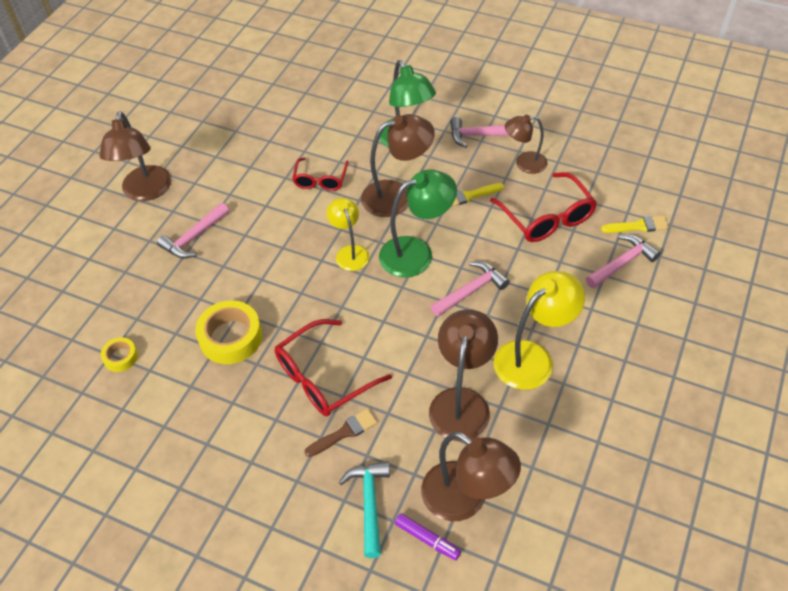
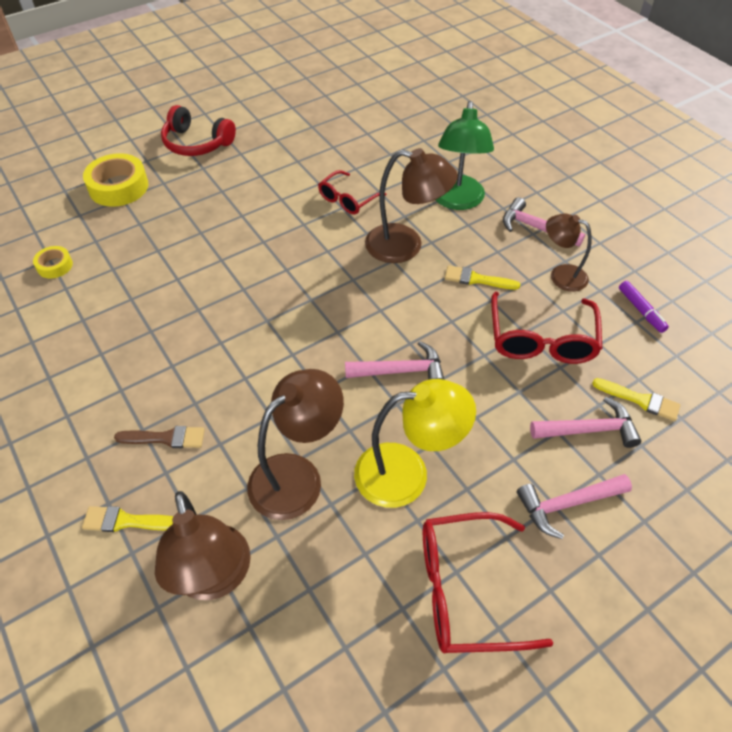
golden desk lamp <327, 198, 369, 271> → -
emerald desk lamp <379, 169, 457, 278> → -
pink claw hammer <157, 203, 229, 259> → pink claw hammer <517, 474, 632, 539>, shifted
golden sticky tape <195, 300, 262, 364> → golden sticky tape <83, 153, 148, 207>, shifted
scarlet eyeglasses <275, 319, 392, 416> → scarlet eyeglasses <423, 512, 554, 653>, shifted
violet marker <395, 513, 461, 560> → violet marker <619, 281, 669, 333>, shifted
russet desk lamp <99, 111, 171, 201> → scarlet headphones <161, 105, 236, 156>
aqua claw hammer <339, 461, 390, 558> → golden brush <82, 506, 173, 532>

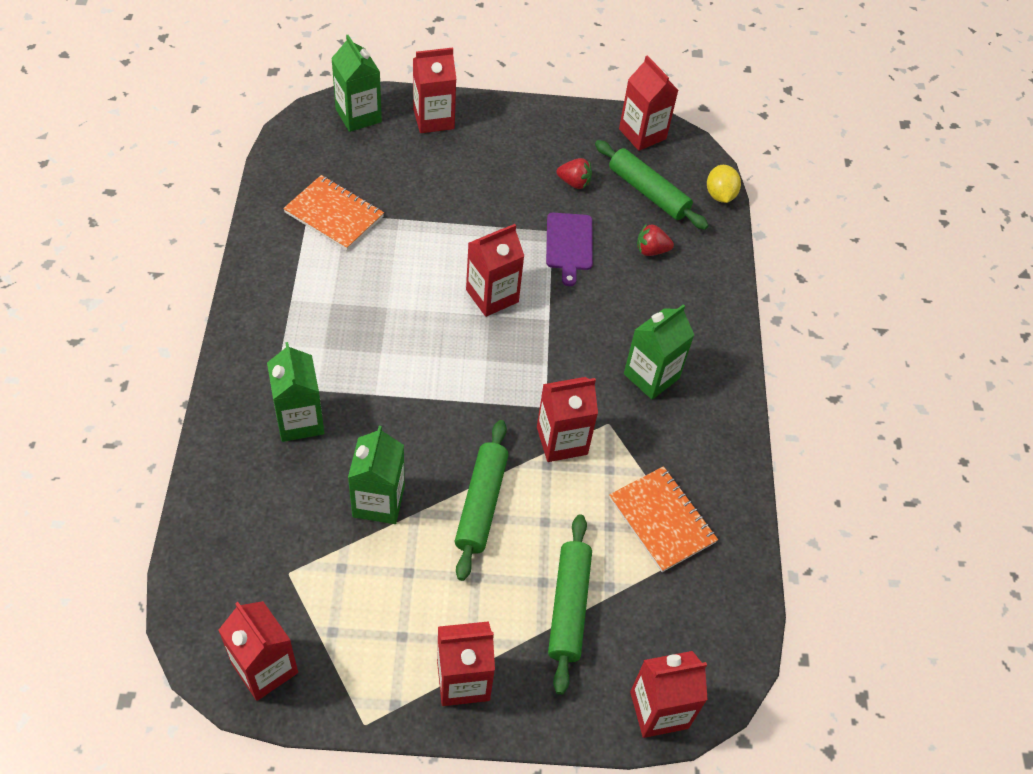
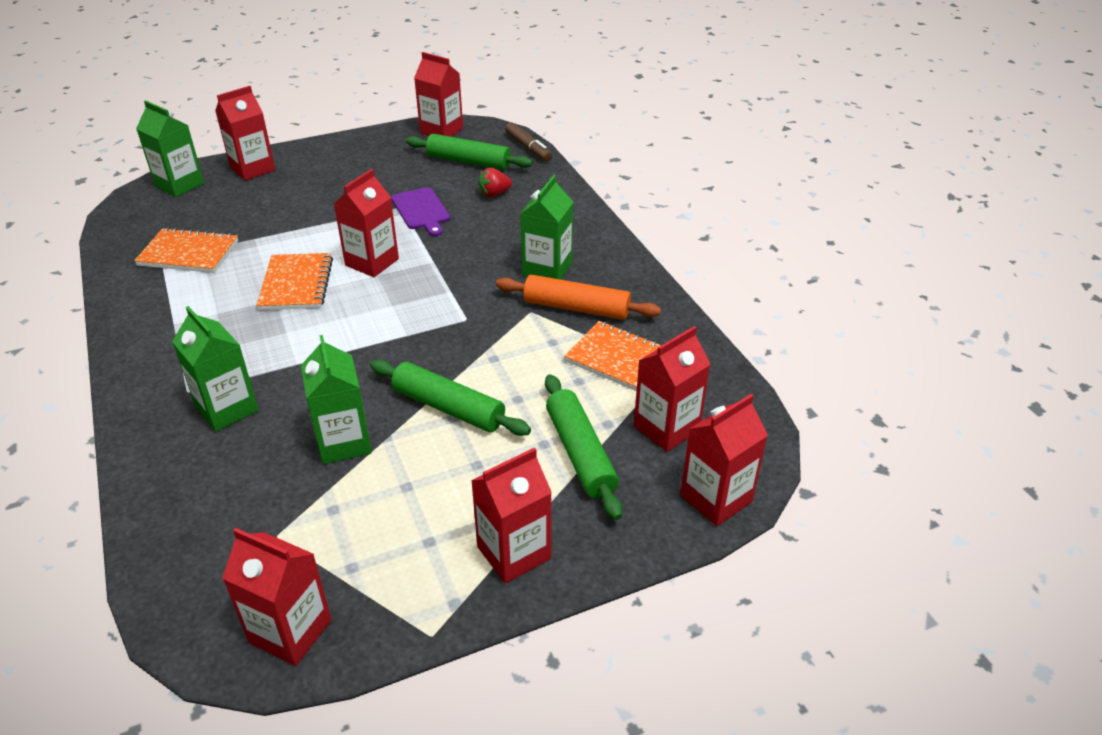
scarlet toy strawberry <557, 158, 592, 189> → -
- → bright orange notebook <256, 253, 333, 310>
- → bright orange rolling pin <496, 275, 661, 320>
scarlet carton <537, 377, 598, 462> → scarlet carton <634, 326, 711, 452>, shifted
golden toy lemon <707, 165, 741, 203> → russet marker <505, 122, 552, 161>
emerald rolling pin <455, 420, 508, 581> → emerald rolling pin <370, 360, 531, 436>, 45 degrees counterclockwise

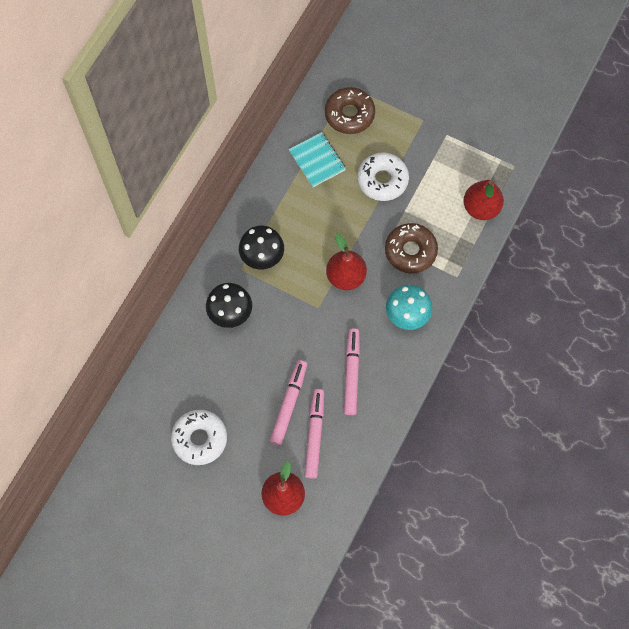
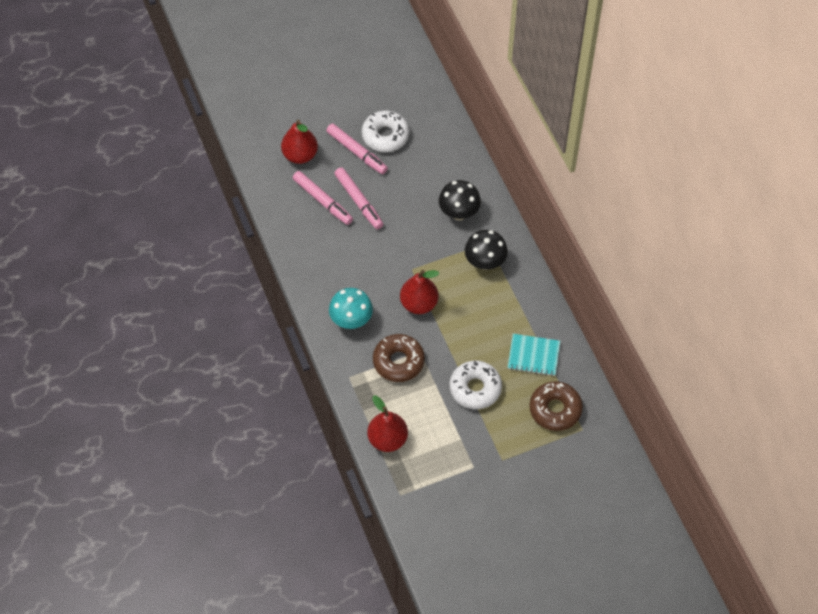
pink marker <344, 328, 360, 415> → pink marker <326, 123, 388, 174>, shifted

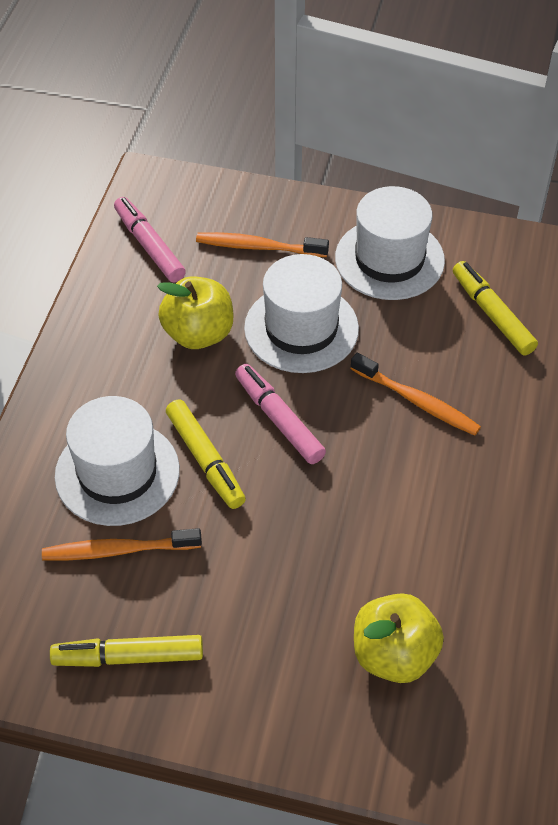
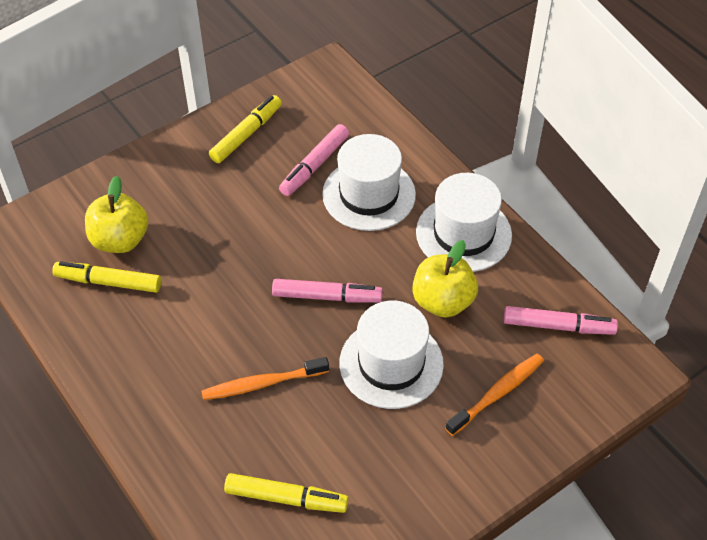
golden marker <166, 400, 246, 509> → golden marker <52, 261, 161, 293>, shifted
pure white top hat <335, 186, 445, 300> → pure white top hat <416, 173, 512, 272>, shifted
bright orange dental brush <42, 528, 202, 560> → pink marker <279, 124, 349, 196>

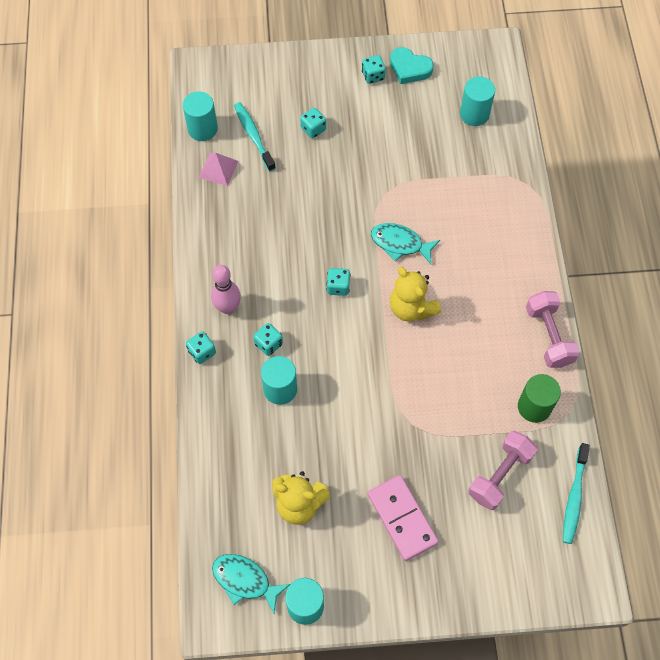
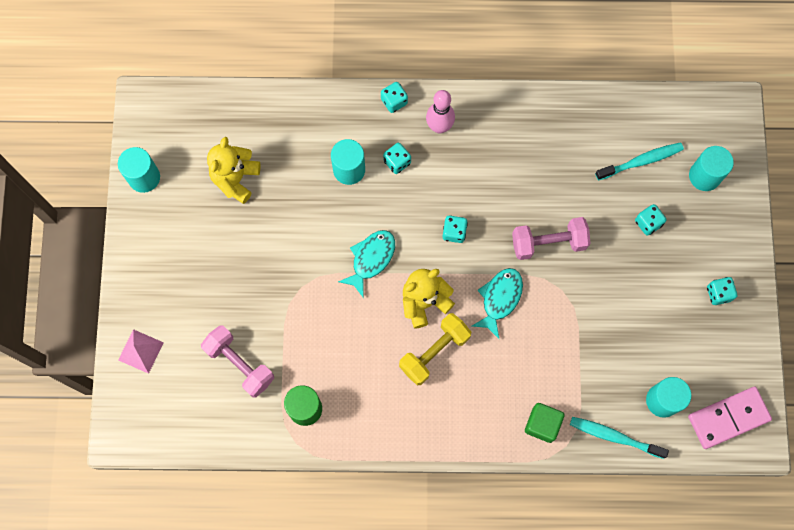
aqua love heart <390, 47, 434, 84> → -
- → golden free weight <399, 313, 471, 385>
- → emerald solid cube <525, 403, 565, 443>
aqua cylinder shape <183, 91, 218, 141> → aqua cylinder shape <689, 146, 734, 191>, shifted
pink pyramid shape <199, 153, 238, 186> → pink pyramid shape <118, 329, 164, 374>, shifted
aqua toy fish <212, 554, 290, 614> → aqua toy fish <338, 230, 395, 298>, shifted
pink domino tile <368, 475, 439, 561> → pink domino tile <688, 387, 772, 449>, shifted
pink free weight <526, 291, 580, 368> → pink free weight <512, 217, 590, 260>, shifted
aqua dental brush <563, 443, 590, 544> → aqua dental brush <570, 417, 669, 459>, shifted

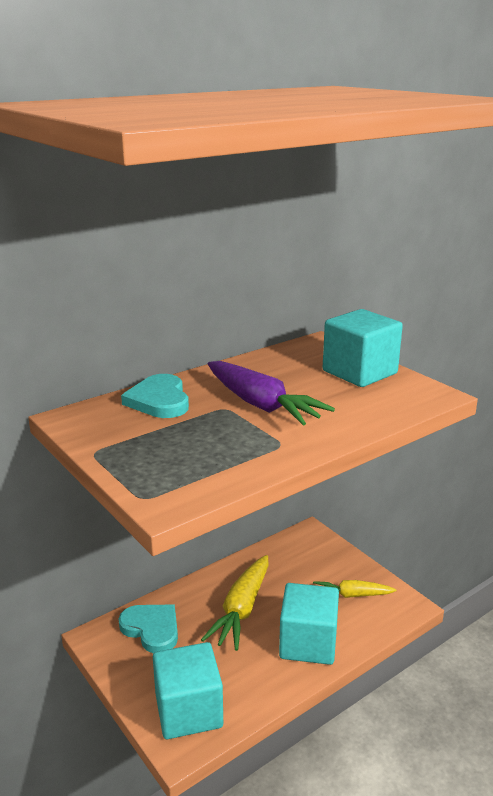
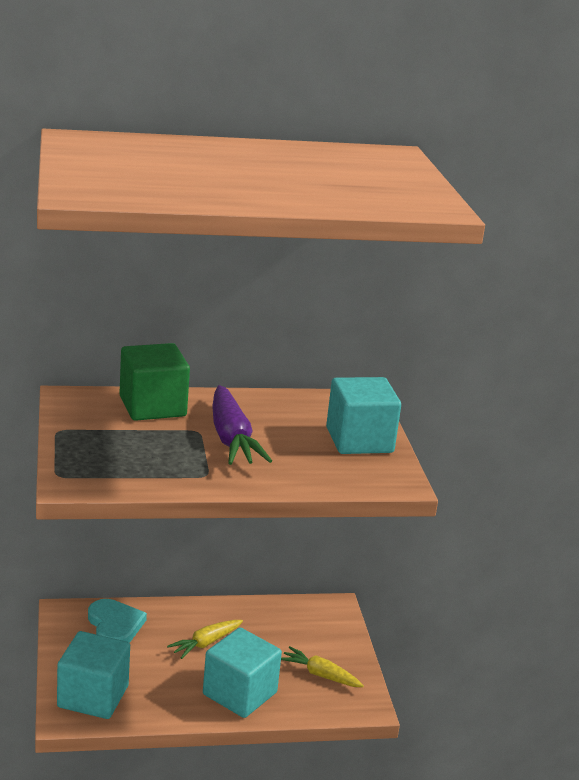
aqua love heart <121, 374, 189, 418> → emerald solid cube <119, 343, 190, 421>
golden carrot <201, 555, 269, 651> → golden carrot <167, 620, 243, 659>, x0.62

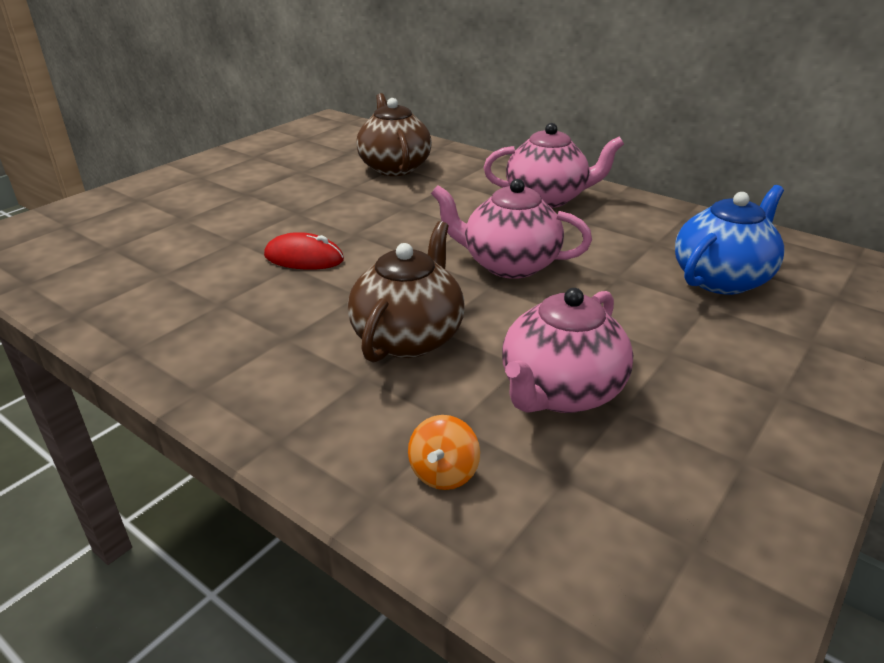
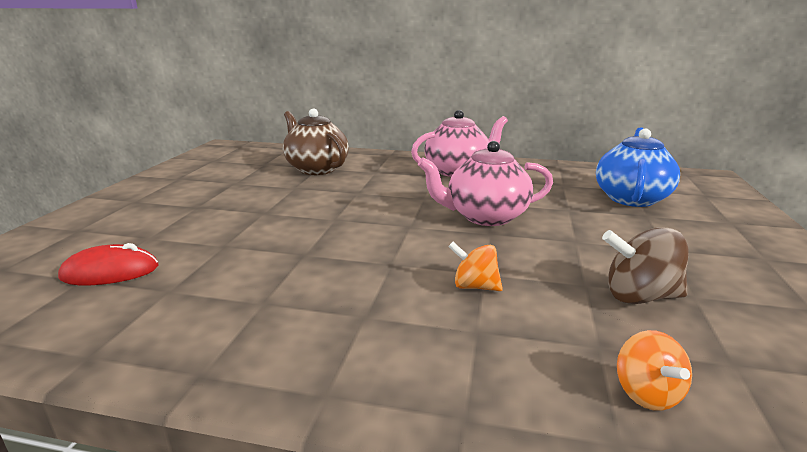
scarlet PC mouse <264, 232, 344, 270> → scarlet PC mouse <58, 243, 158, 285>, shifted
russet teapot <348, 221, 465, 363> → bright orange whirligig <448, 242, 503, 291>
pink teapot <502, 288, 633, 413> → russet whirligig <602, 227, 689, 304>

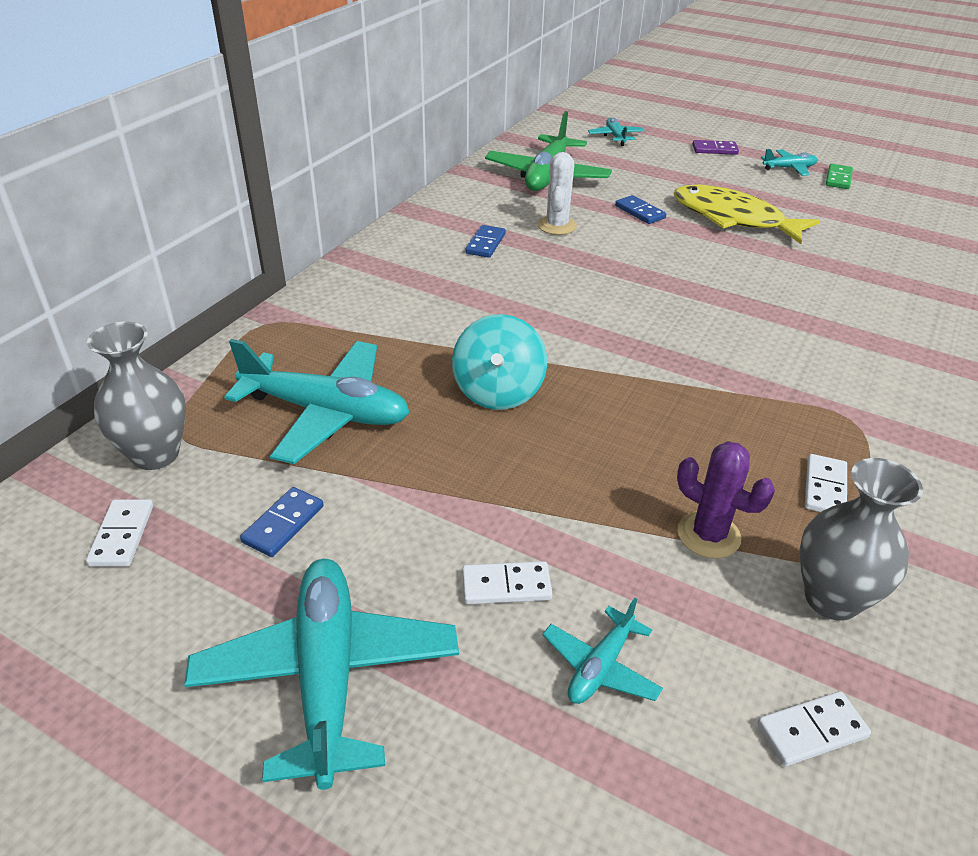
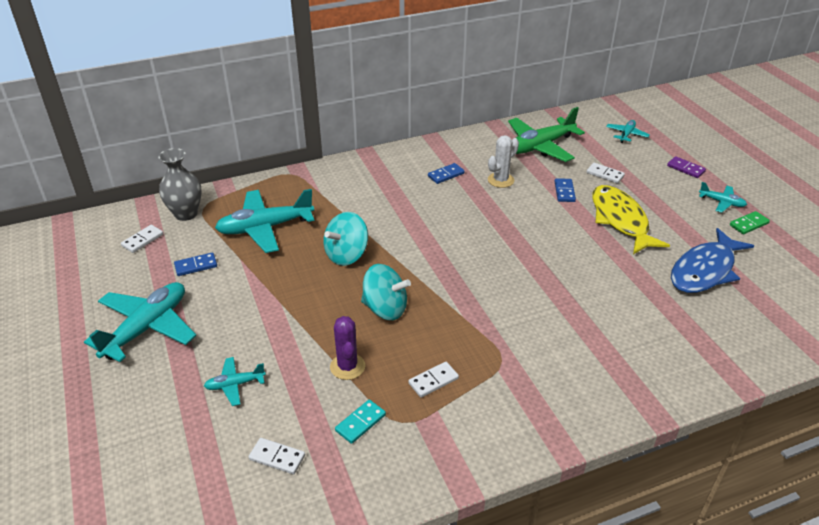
- → aqua whirligig <361, 264, 411, 320>
- → cobalt toy fish <671, 228, 754, 293>
pure white domino tile <462, 561, 553, 604> → pure white domino tile <587, 163, 625, 184>, shifted
grey vase <799, 458, 923, 621> → aqua domino tile <335, 400, 386, 444>
aqua toy plane <224, 339, 410, 464> → aqua toy plane <215, 189, 314, 253>, 105 degrees clockwise

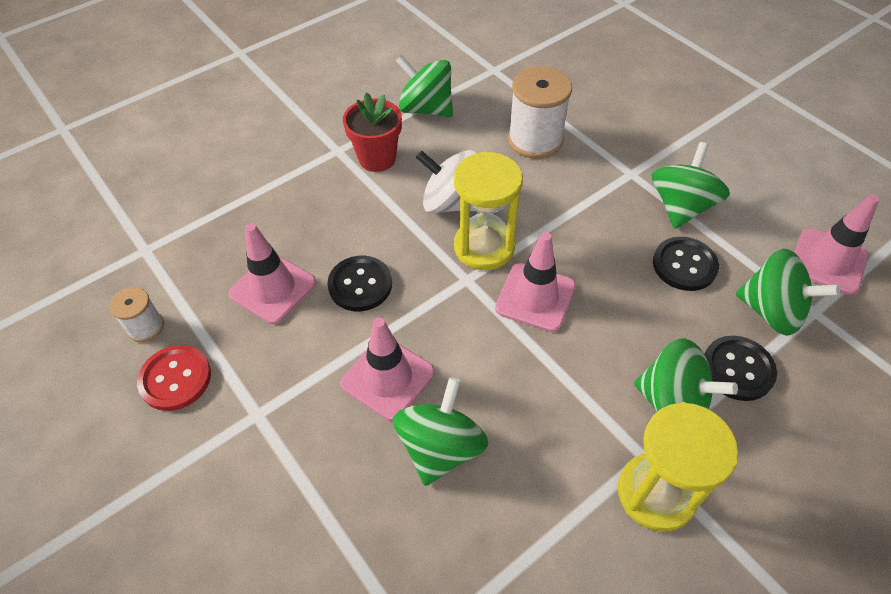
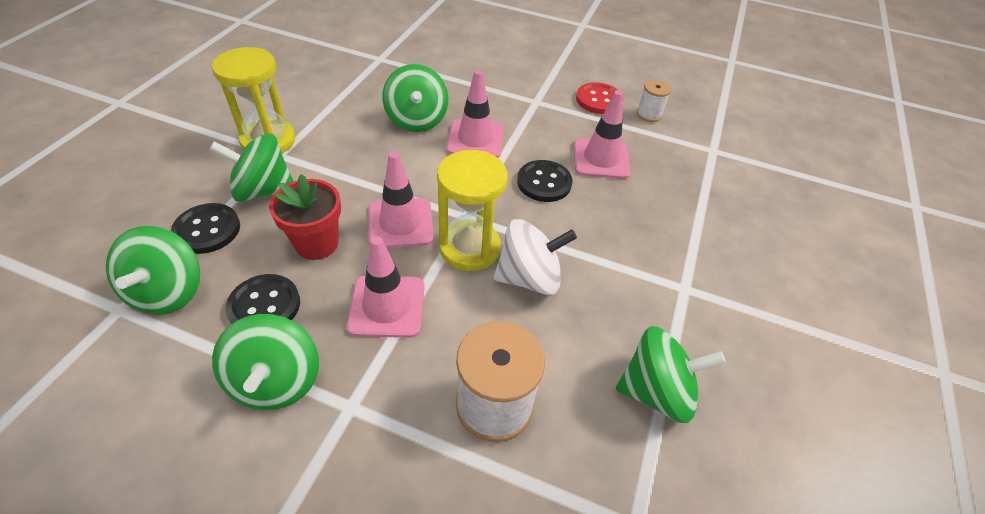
scarlet potted plant <343, 92, 402, 172> → scarlet potted plant <269, 174, 341, 260>, shifted
pink road cone <794, 194, 880, 295> → pink road cone <347, 236, 425, 338>, shifted
emerald whirligig <736, 249, 840, 336> → emerald whirligig <106, 226, 200, 315>, 90 degrees counterclockwise

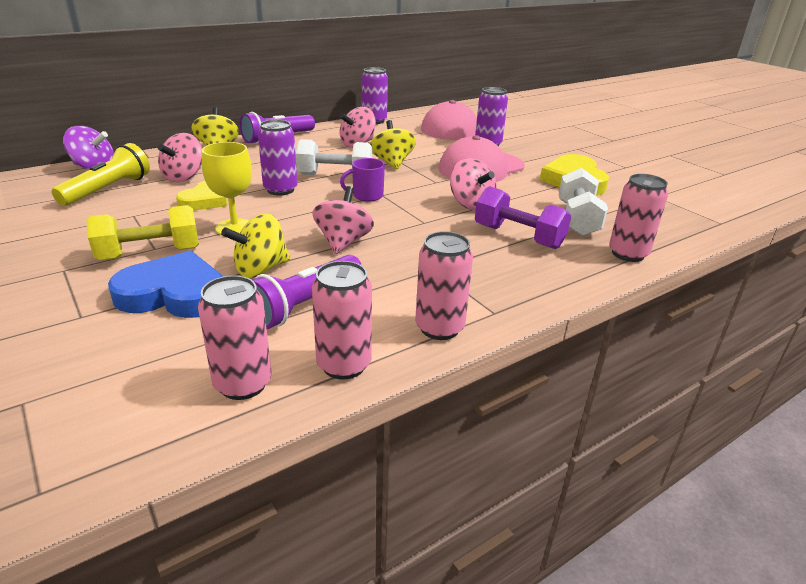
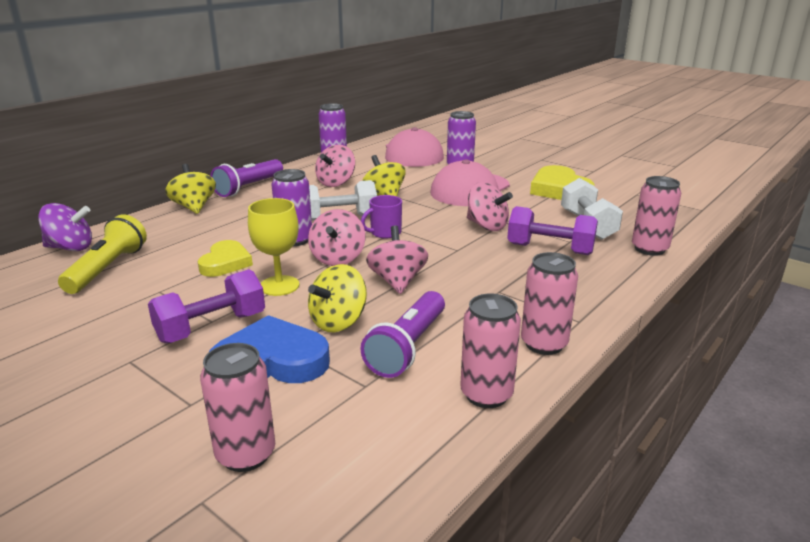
pink whirligig <157, 133, 202, 182> → pink whirligig <308, 209, 365, 266>, shifted
pink can <198, 275, 271, 400> → pink can <200, 343, 275, 472>, shifted
golden free weight <86, 205, 199, 260> → violet free weight <148, 269, 265, 343>

